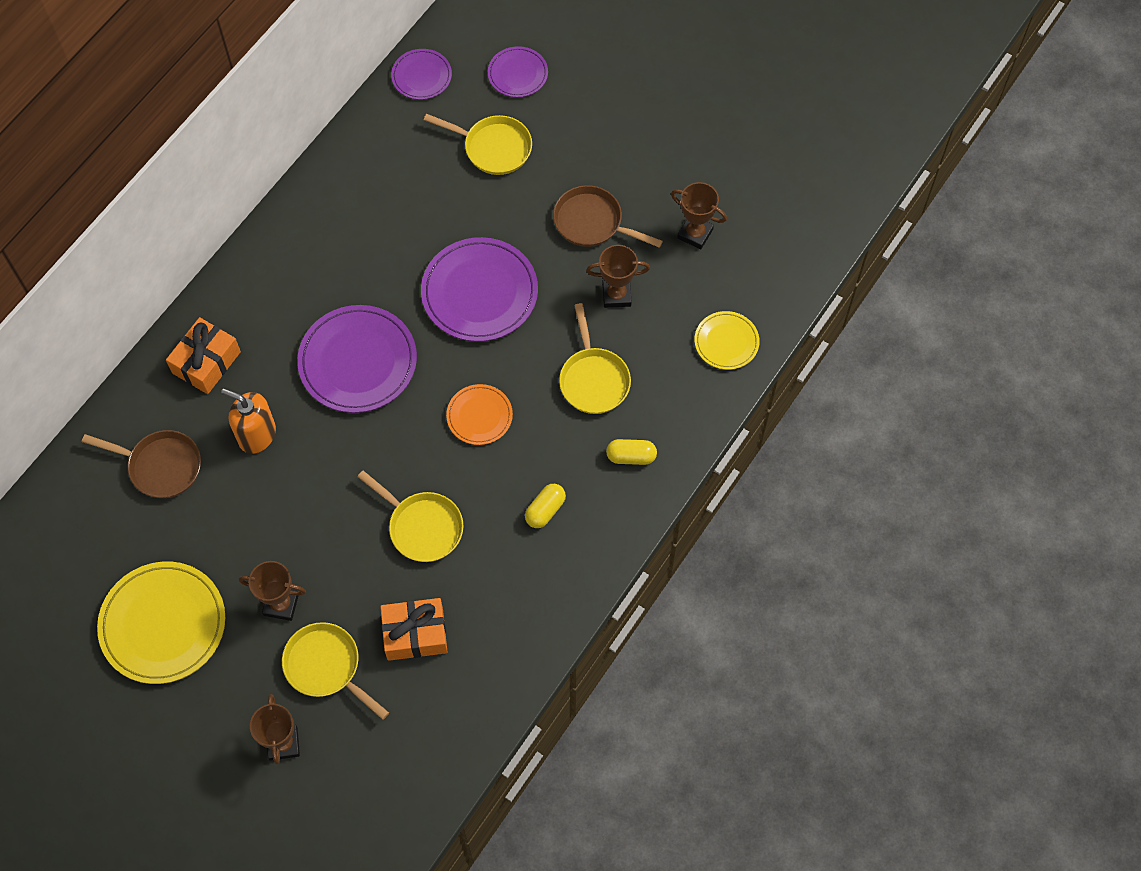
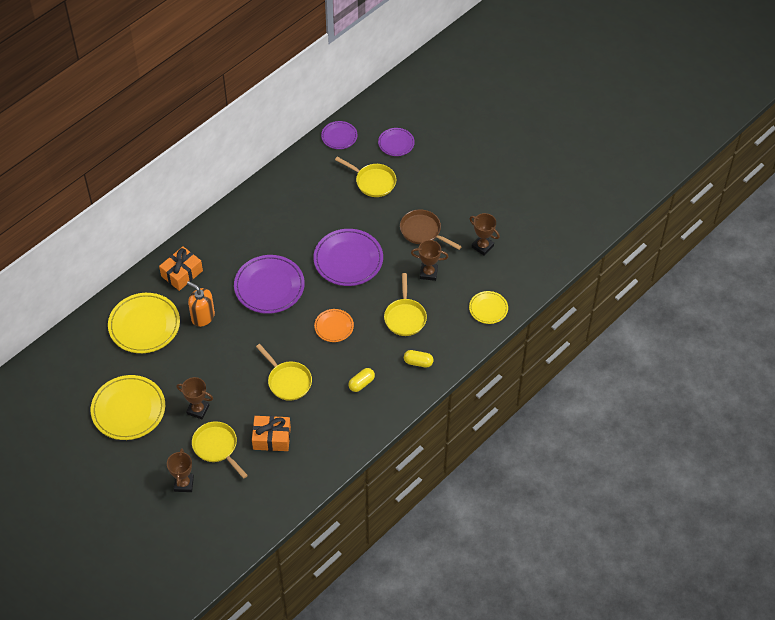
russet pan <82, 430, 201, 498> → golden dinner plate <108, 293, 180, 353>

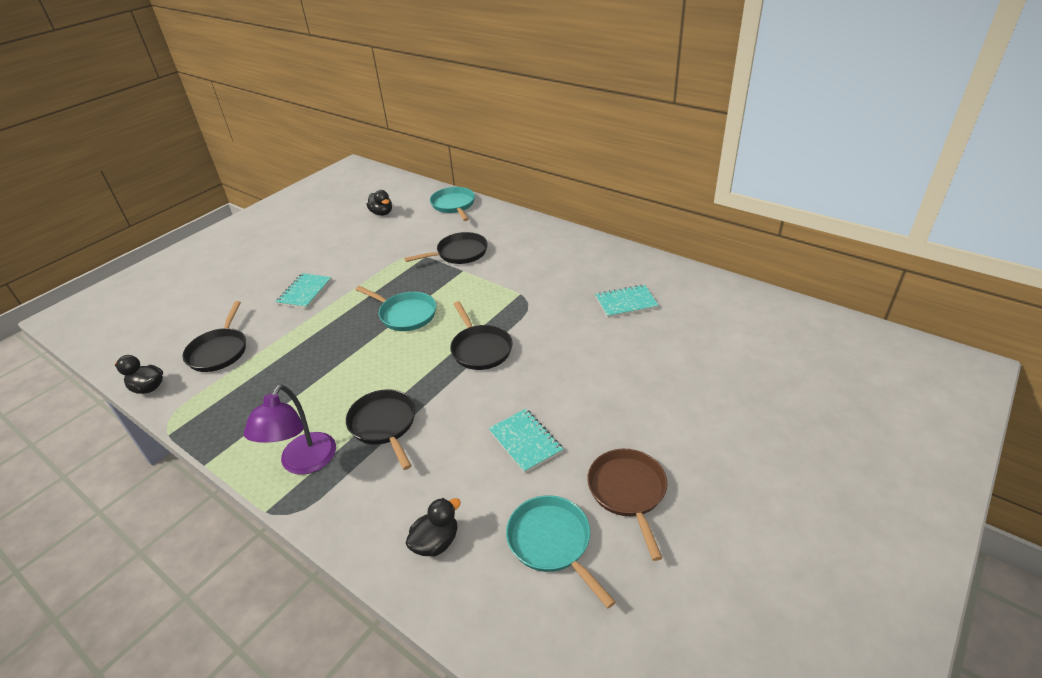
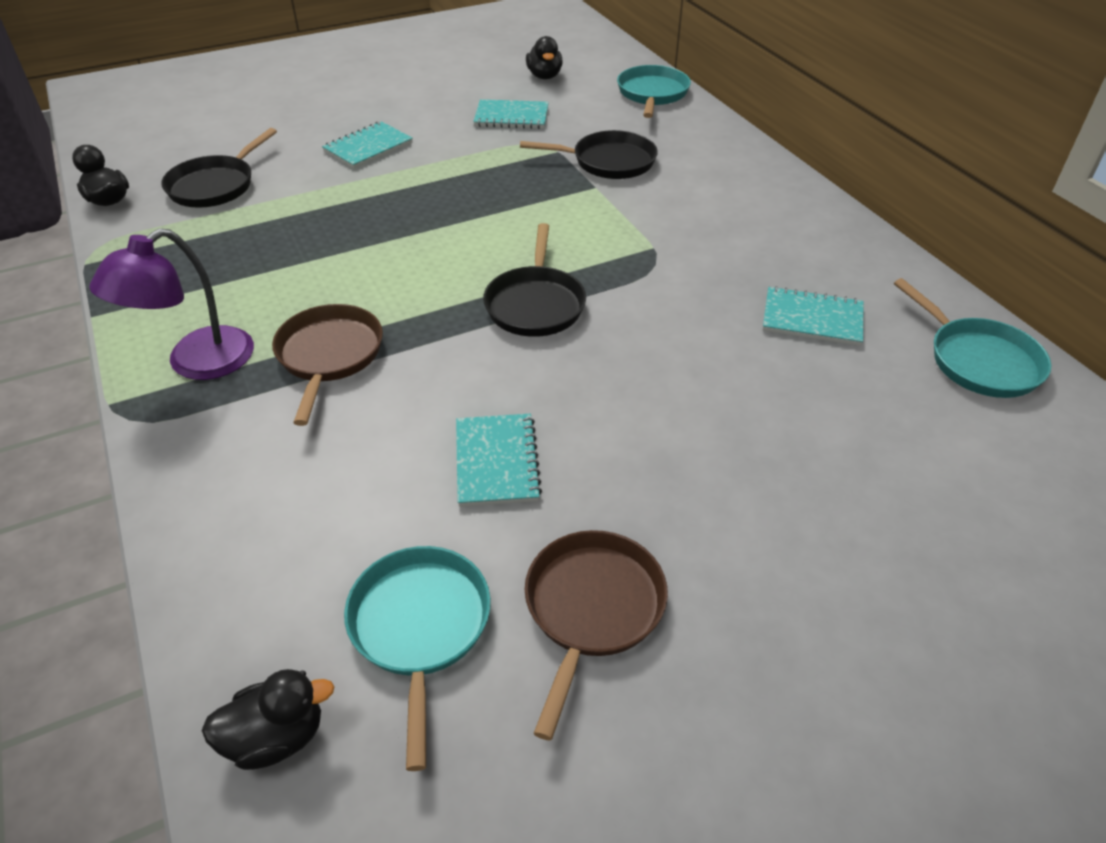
- → aqua notebook <473, 99, 549, 129>
aqua pan <355, 286, 436, 331> → aqua pan <894, 278, 1052, 398>, shifted
jet-black toy duck <405, 498, 461, 557> → jet-black toy duck <201, 669, 334, 770>, shifted
jet-black pan <346, 389, 415, 470> → russet pan <272, 304, 383, 426>

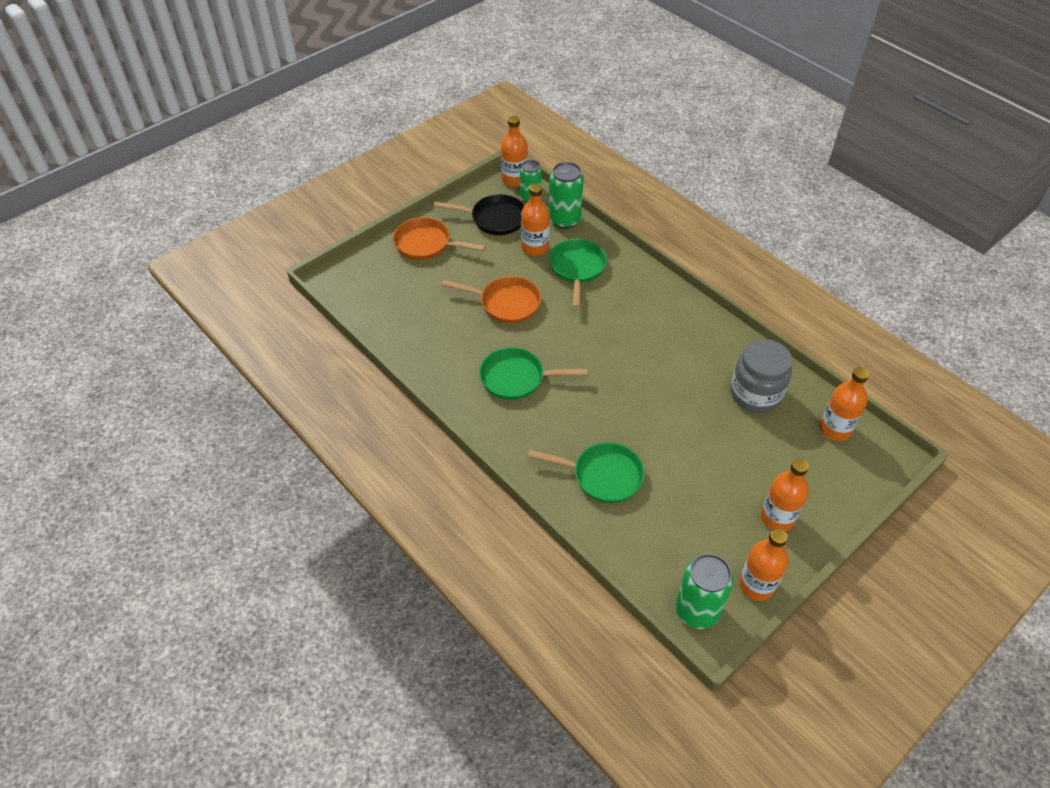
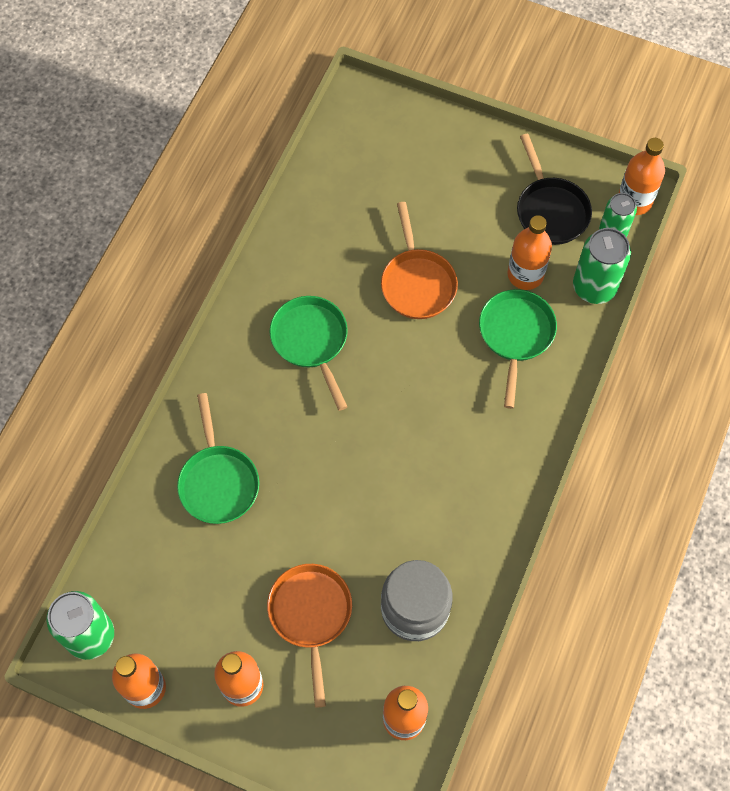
bright orange pan <393, 217, 486, 260> → bright orange pan <267, 564, 352, 708>, shifted
emerald pan <549, 239, 607, 308> → emerald pan <479, 289, 557, 409>, 60 degrees counterclockwise

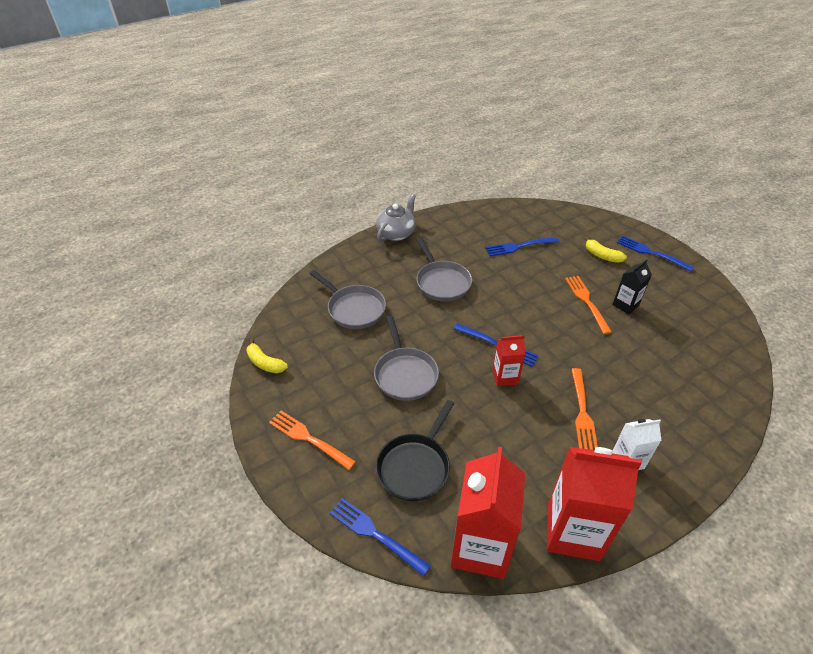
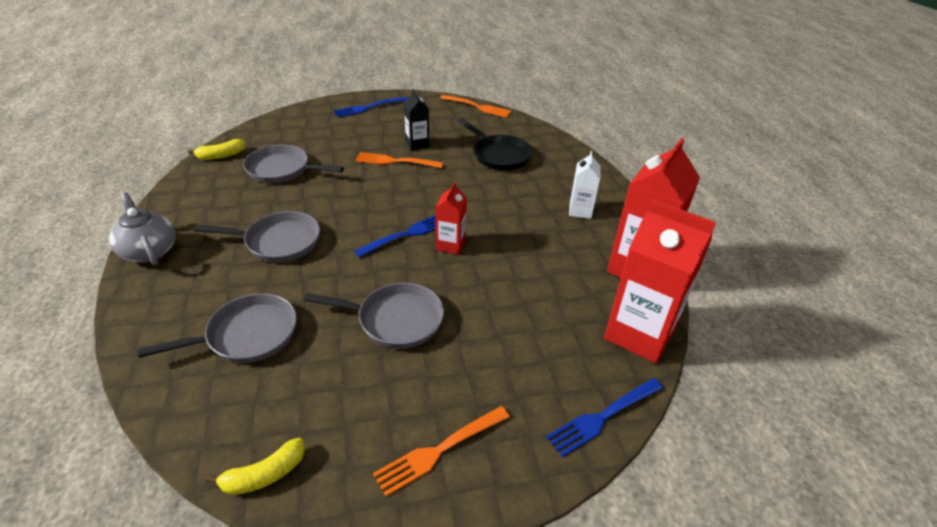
jet-black pan <376, 400, 455, 501> → jet-black pan <458, 118, 533, 170>, shifted
bright orange dinner fork <571, 368, 598, 450> → bright orange dinner fork <440, 95, 512, 118>, shifted
golden toy banana <585, 237, 627, 263> → golden toy banana <188, 139, 245, 160>, shifted
cobalt dinner fork <485, 237, 559, 256> → grey pan <243, 145, 344, 183>

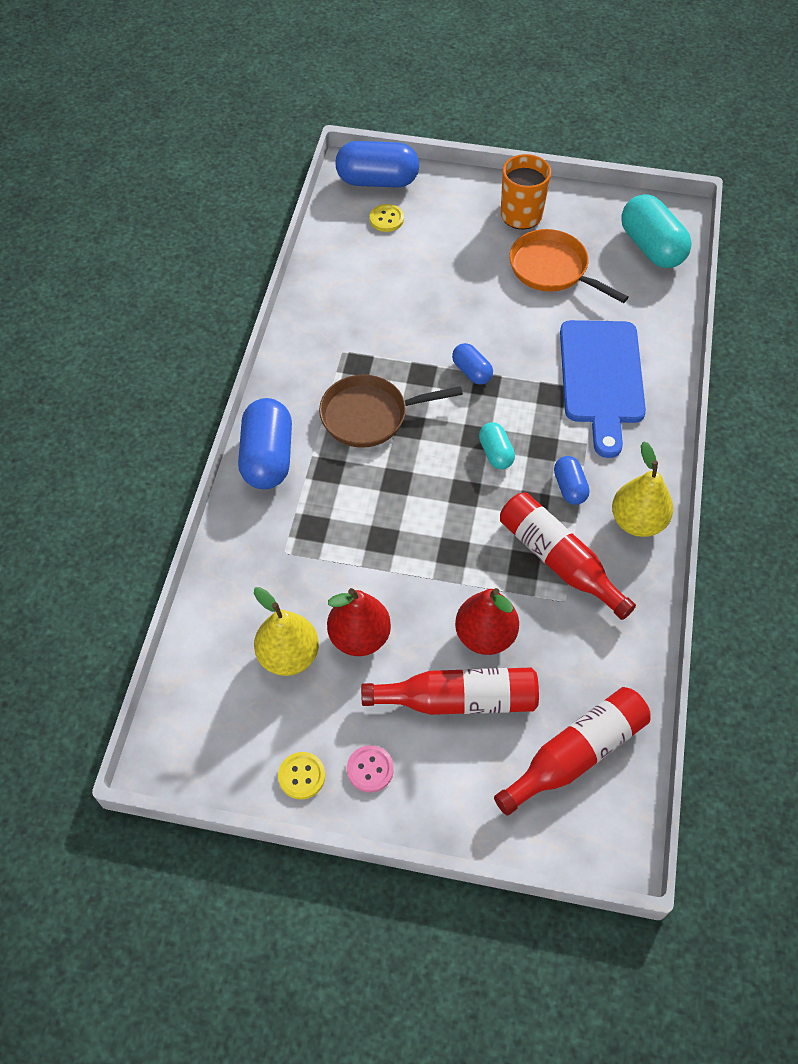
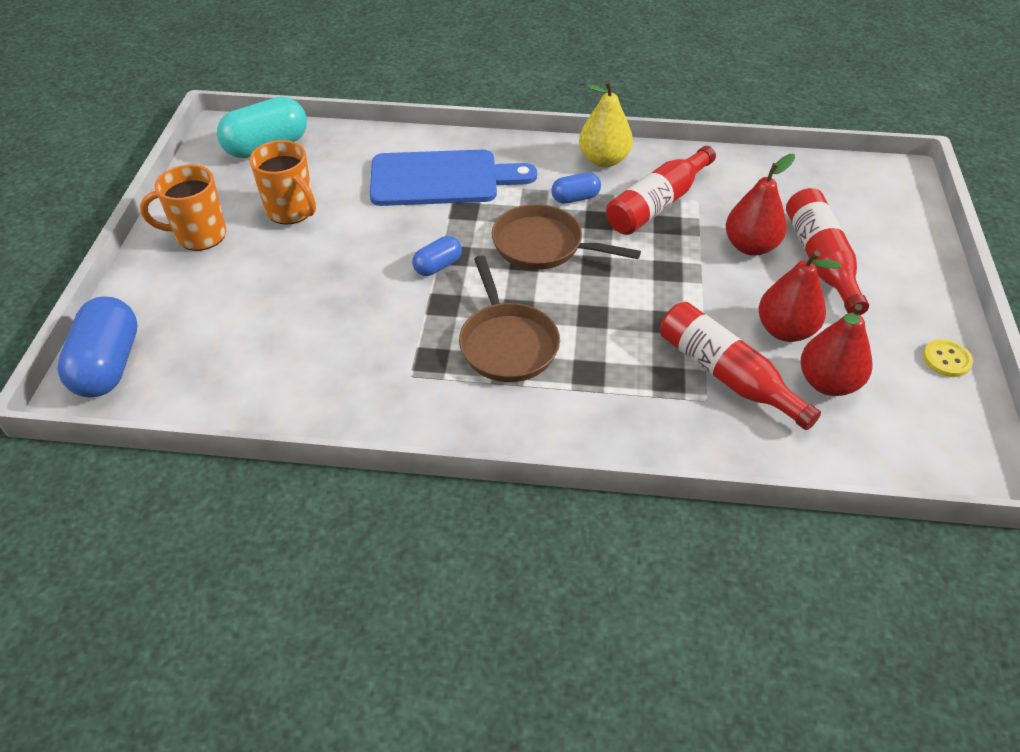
cobalt capsule <238, 398, 292, 489> → -
pink shirt button <347, 745, 394, 793> → -
golden shirt button <370, 204, 404, 232> → -
scarlet drink bottle <494, 687, 651, 816> → scarlet drink bottle <660, 302, 821, 430>, shifted
aqua capsule <479, 422, 515, 469> → russet pan <492, 204, 641, 270>
bright orange pan <509, 229, 629, 303> → bright orange coffee mug <249, 140, 316, 225>
golden toy pear <254, 587, 319, 676> → scarlet toy pear <801, 304, 872, 396>

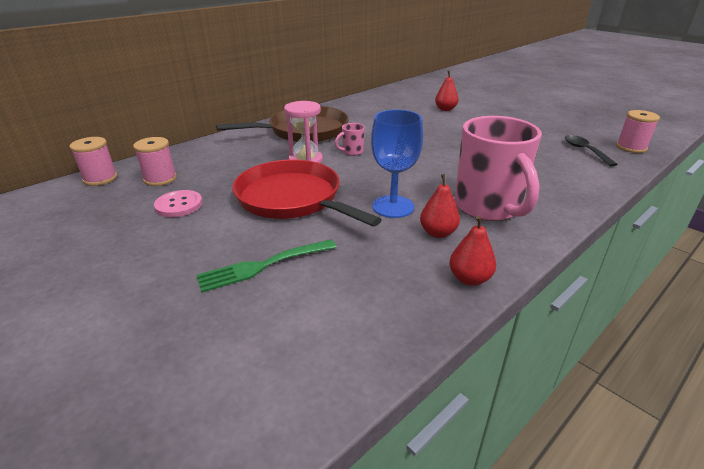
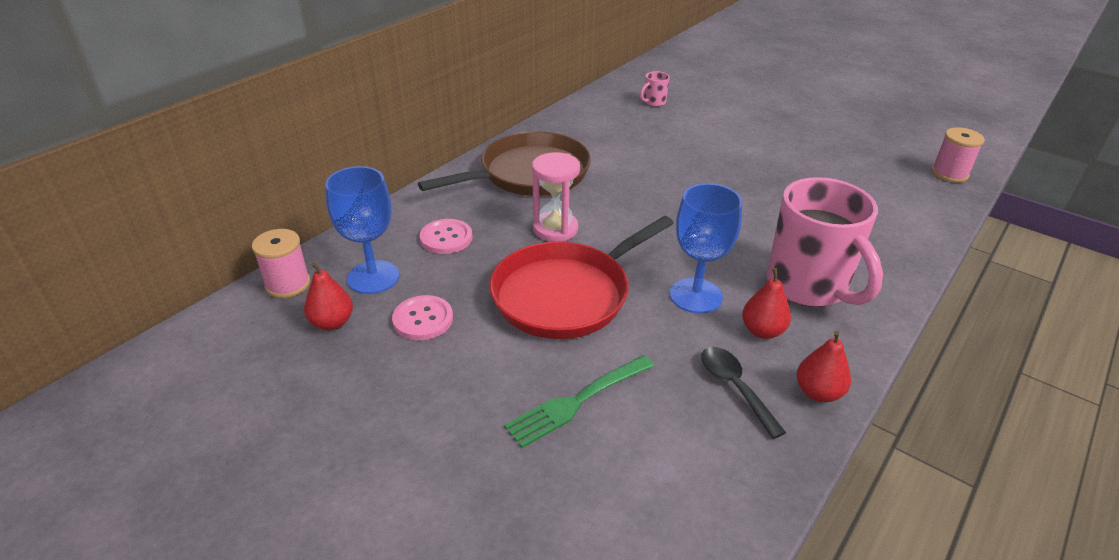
- → pink shirt button <420, 219, 472, 254>
pink coffee mug <335, 123, 365, 156> → pink coffee mug <640, 71, 670, 107>, shifted
scarlet toy pear <435, 70, 459, 111> → scarlet toy pear <304, 262, 353, 330>, shifted
jet-black tablespoon <565, 135, 618, 167> → jet-black tablespoon <701, 347, 786, 439>, shifted
pink bobbin <133, 137, 177, 186> → cobalt wine glass <325, 166, 399, 294>
scarlet pan <232, 160, 382, 227> → scarlet pan <490, 216, 674, 339>, 75 degrees counterclockwise

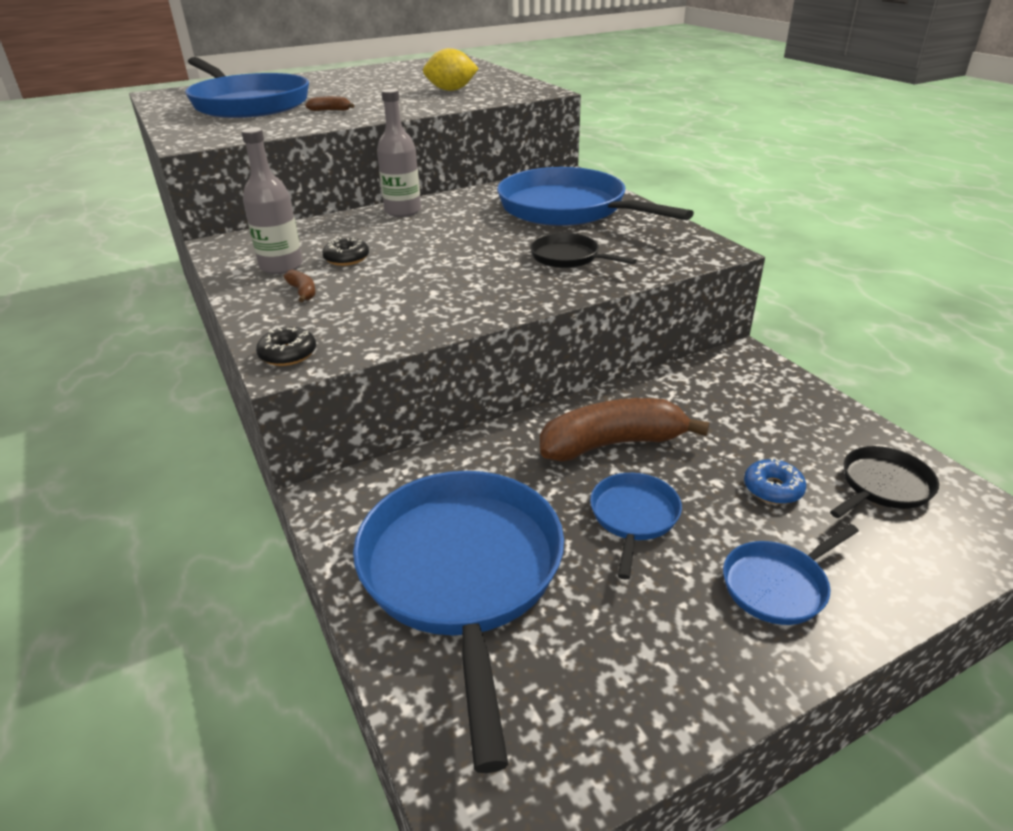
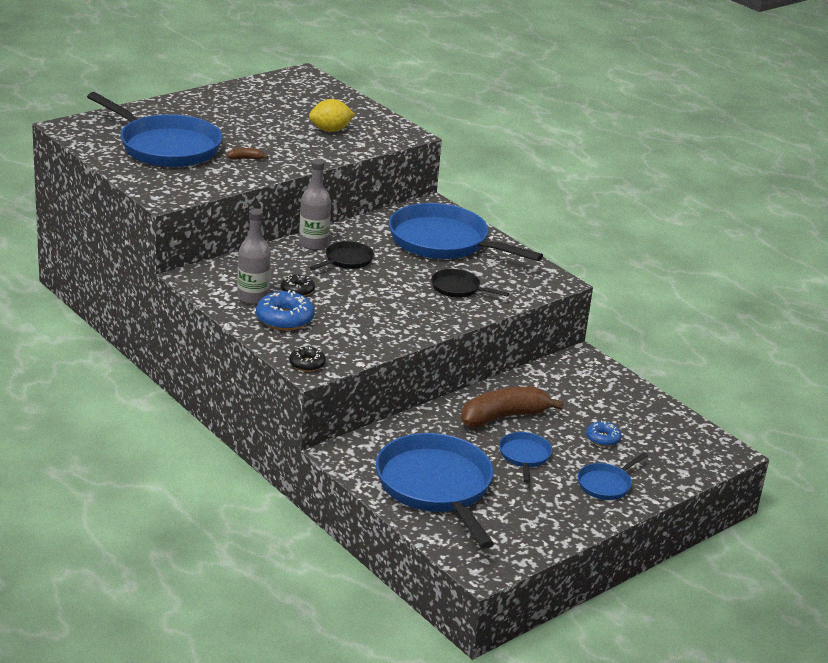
jet-black pan <830, 446, 939, 518> → jet-black pan <309, 241, 374, 270>, shifted
russet toy banana <284, 270, 316, 302> → cobalt donut <256, 290, 315, 331>

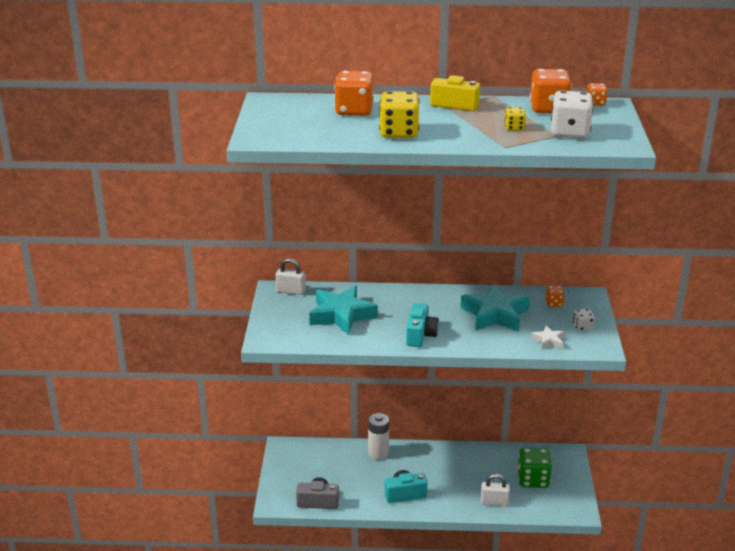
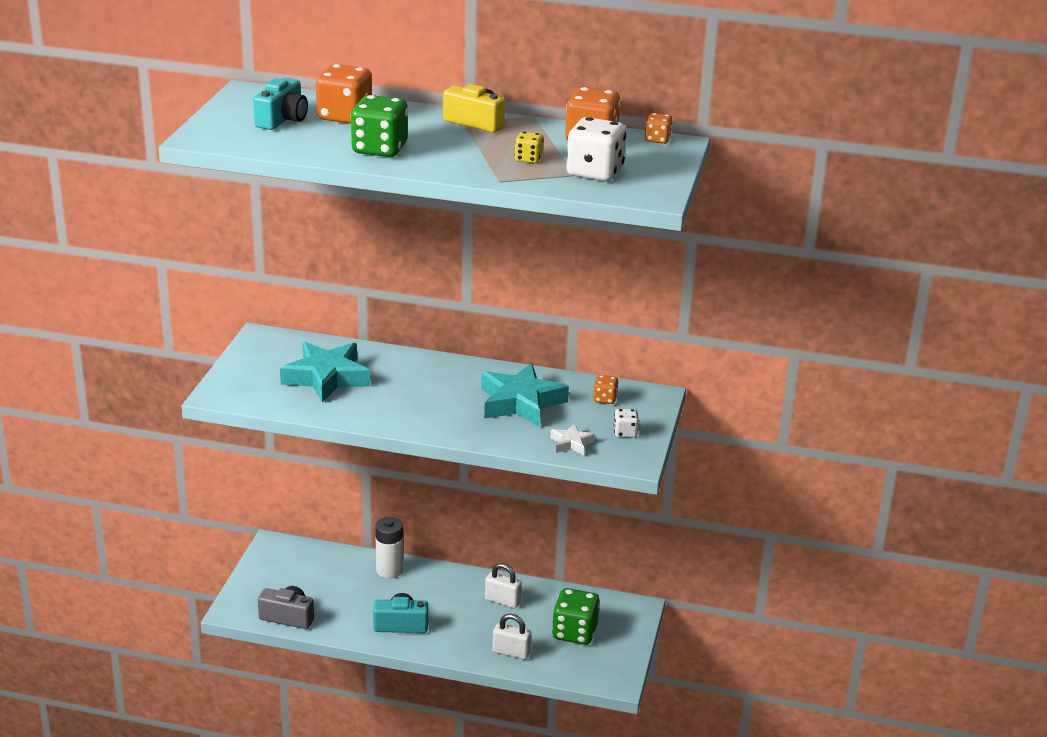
pure white padlock <276, 258, 306, 295> → pure white padlock <485, 563, 522, 609>, shifted
aqua photo camera <406, 303, 439, 347> → aqua photo camera <253, 77, 308, 130>, shifted
golden die <379, 91, 420, 138> → emerald die <351, 95, 408, 157>

